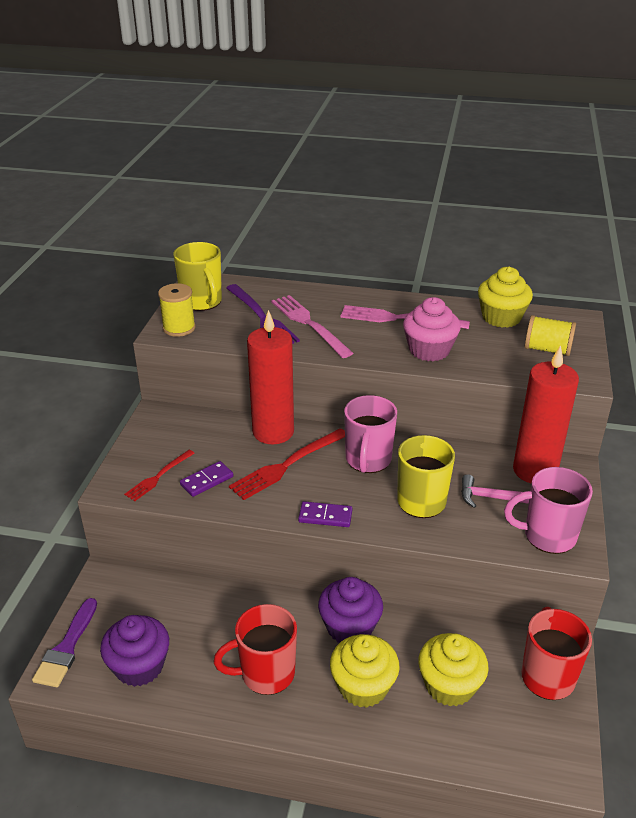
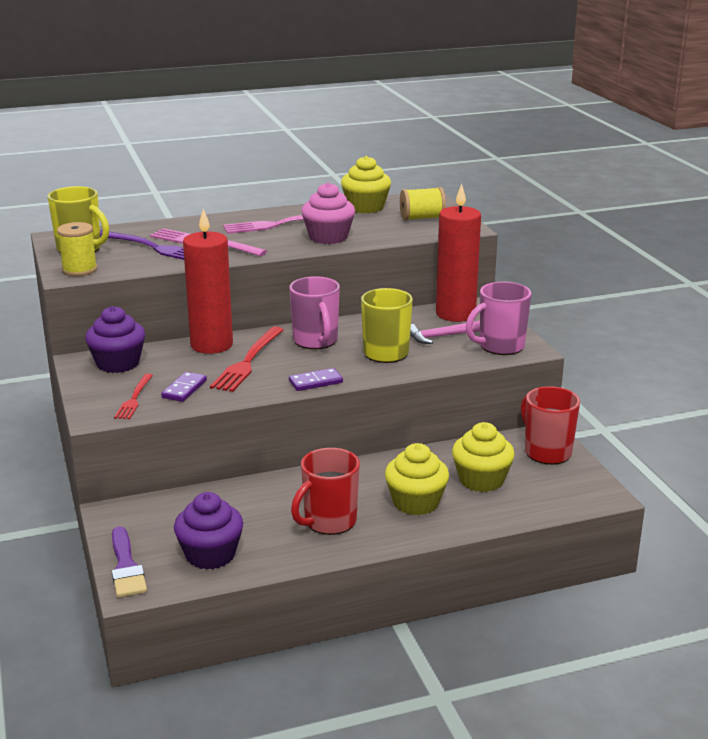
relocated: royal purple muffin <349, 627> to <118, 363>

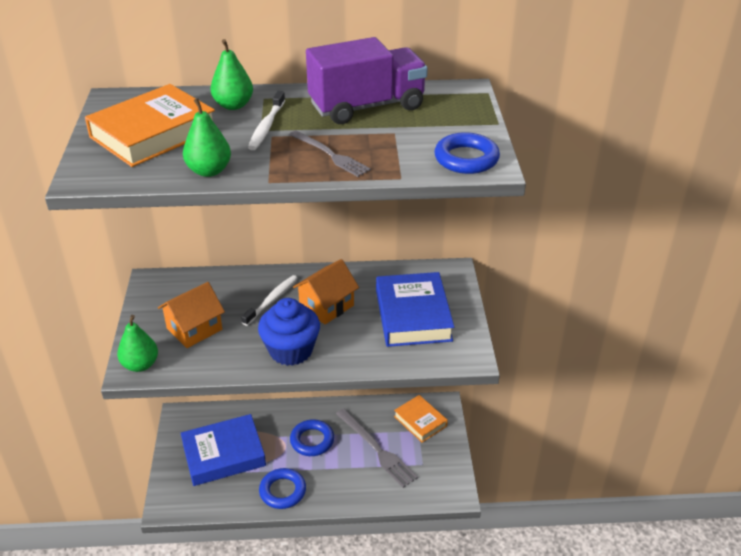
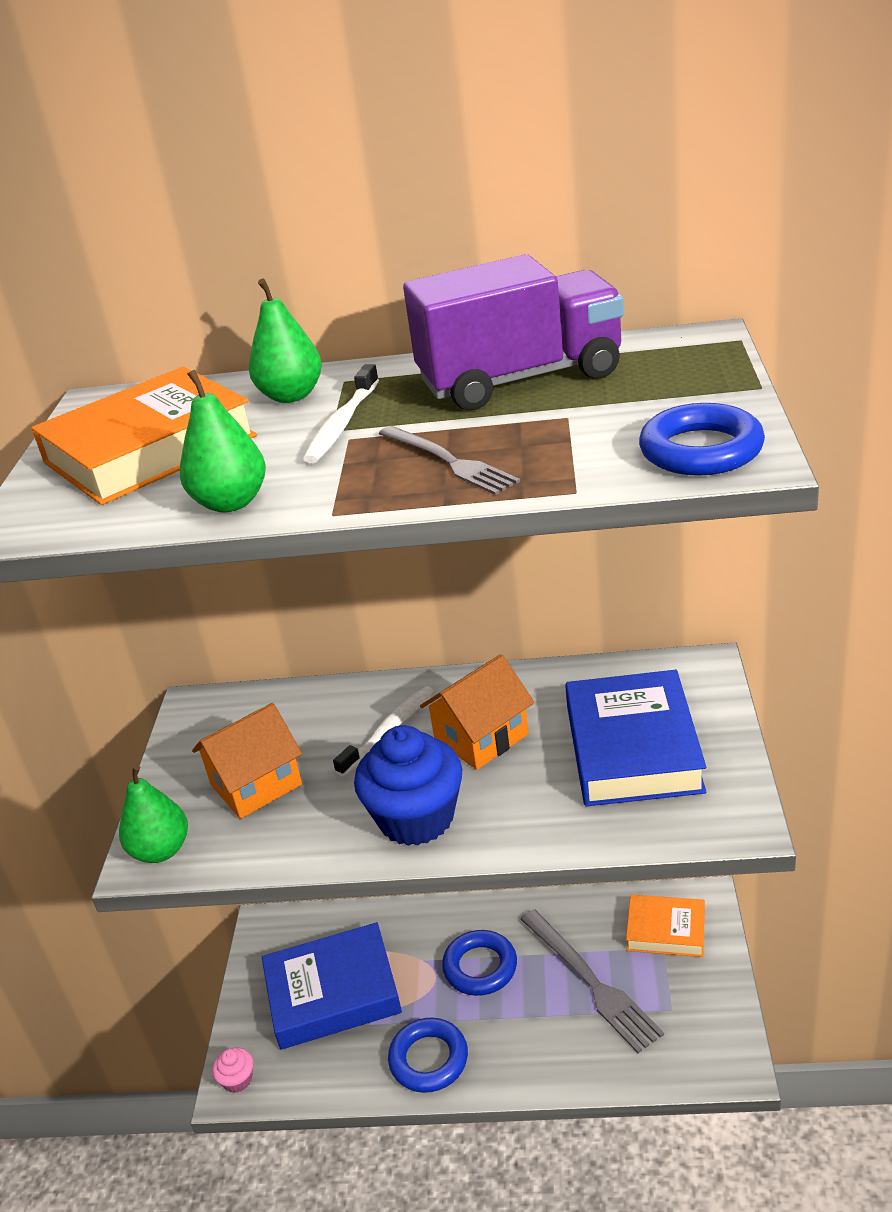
appeared: rose-pink muffin <237, 1080>
spun: orange hardback <420, 421> = <666, 930> 45 degrees counterclockwise

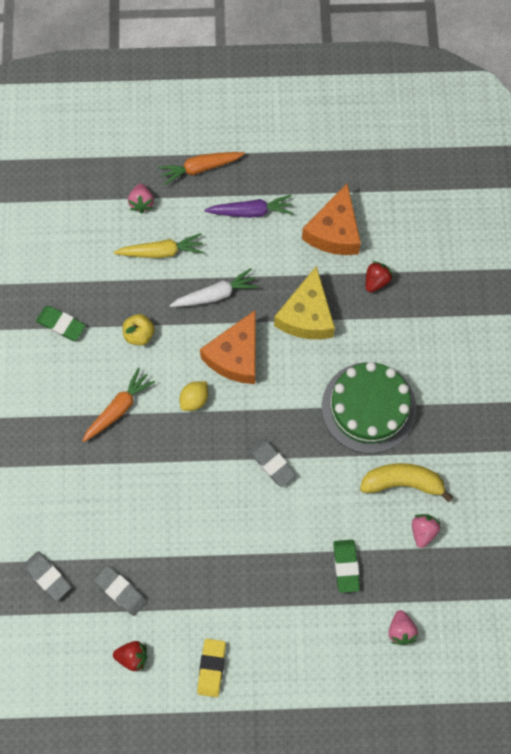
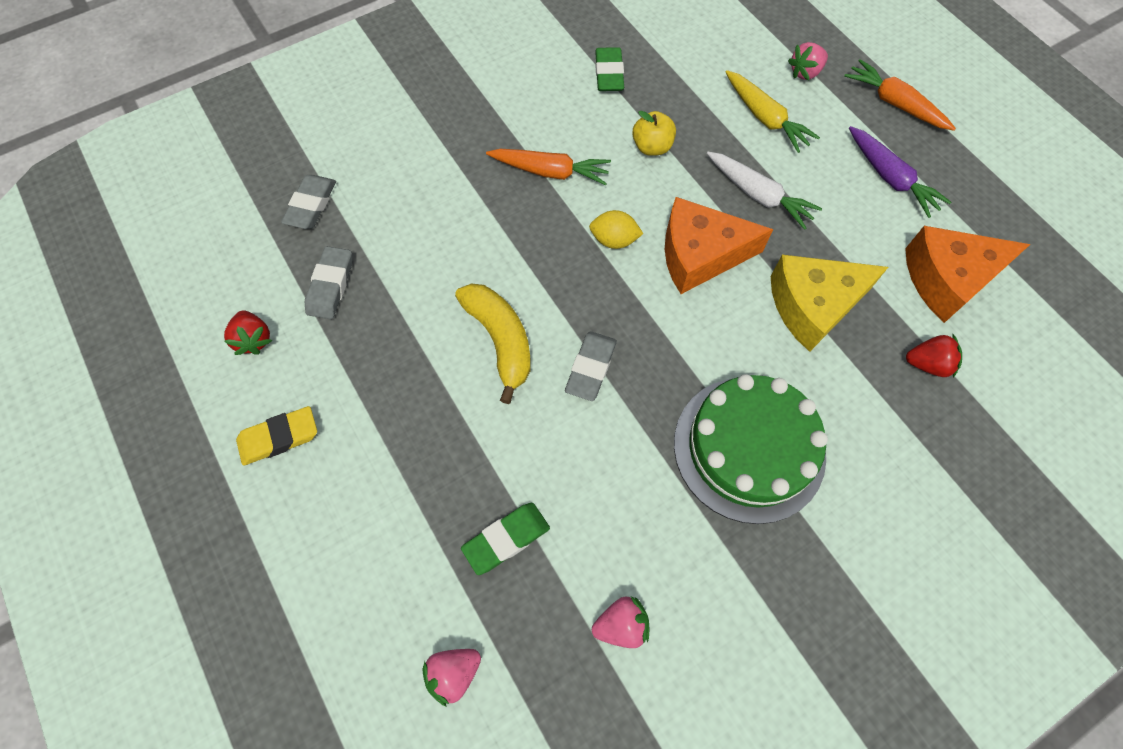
relocated: bright yellow banana fruit <402, 482> to <500, 340>

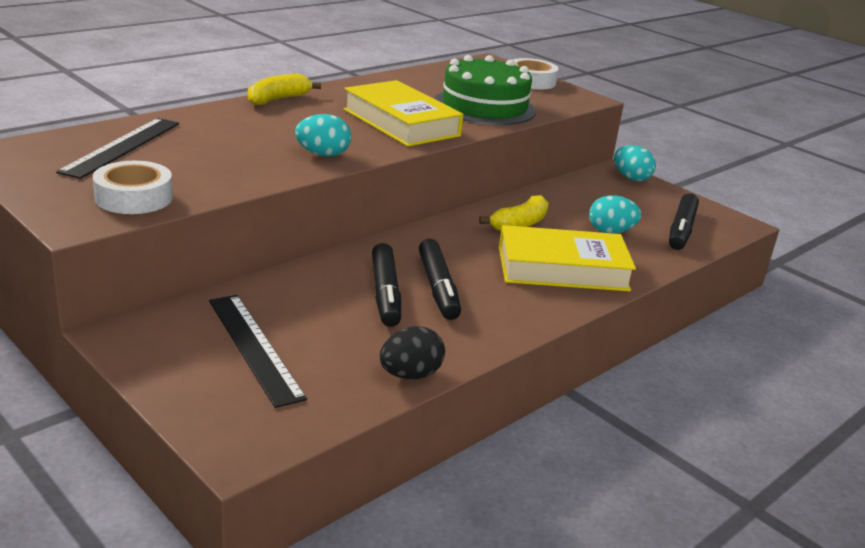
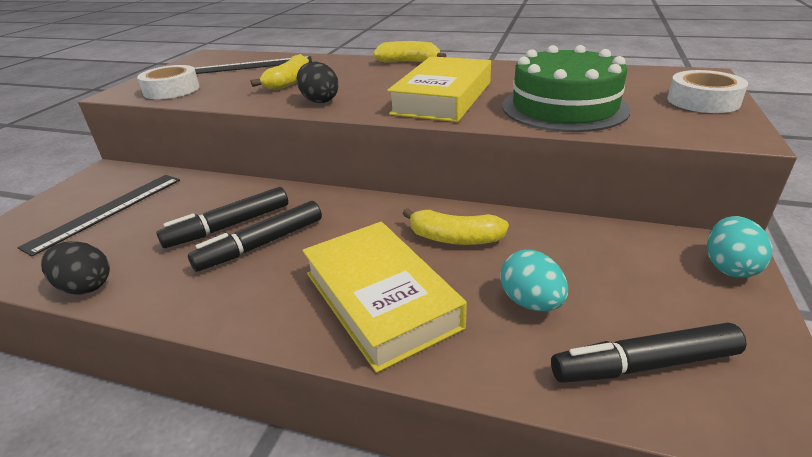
appeared: bright yellow banana fruit <289, 82>
colour: teal egg shape <323, 155> to jet-black egg shape <319, 100>

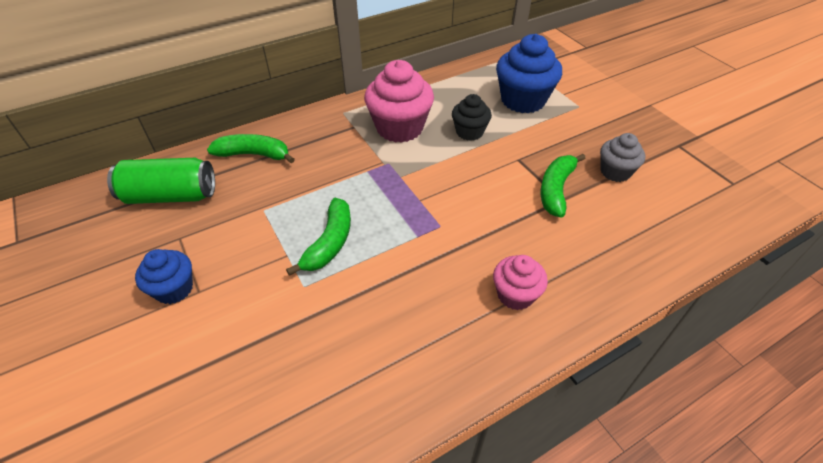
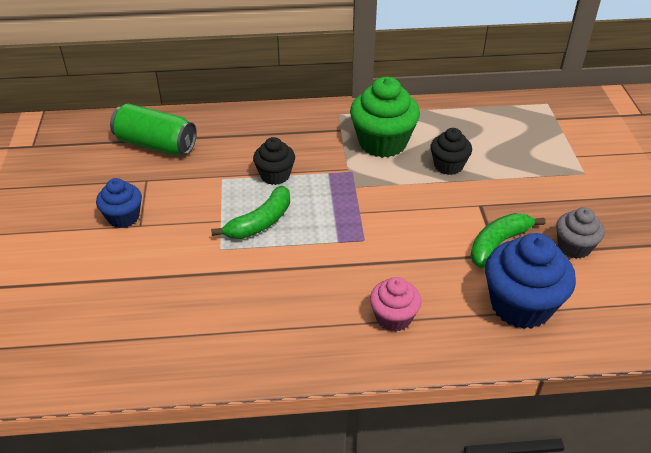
missing: leaf-green banana fruit <254, 154>
appeared: jet-black muffin <275, 175>
relocated: blue muffin <523, 100> to <520, 305>
colour: rose-pink muffin <399, 128> to leaf-green muffin <382, 143>

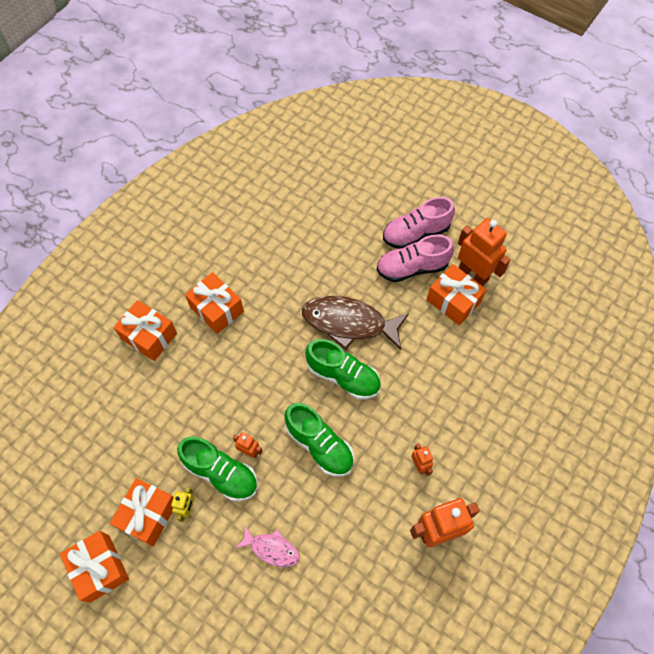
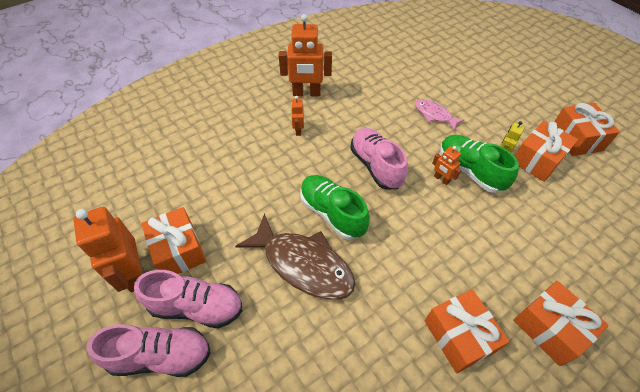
colour: leaf-green lace-up shoe <319, 445> to rose-pink lace-up shoe <376, 166>

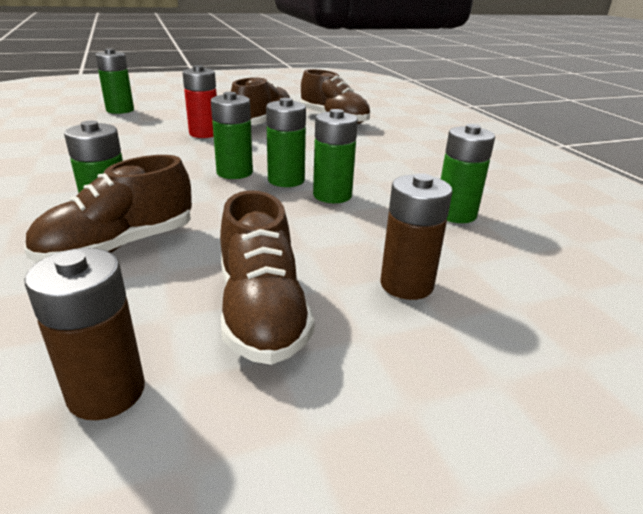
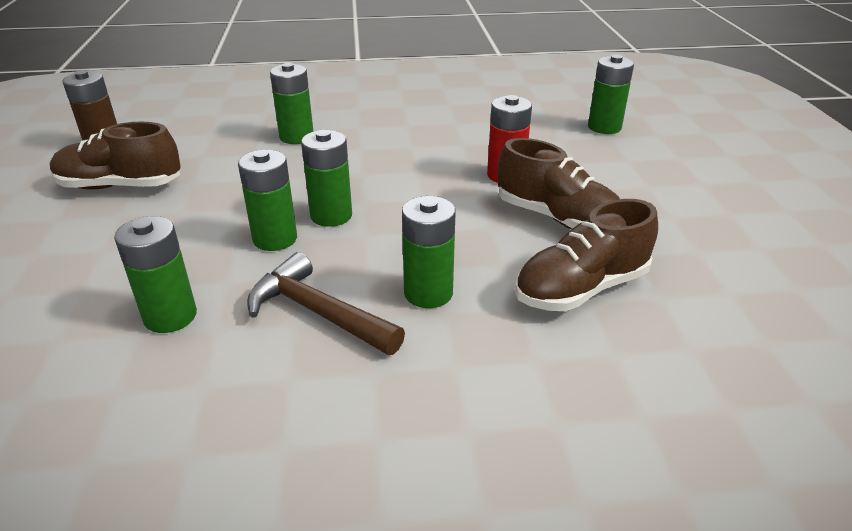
missing: dark brown lace-up shoe <119, 247>; dark brown AA battery <406, 284>
appeared: dark brown claw hammer <318, 313>
relocated: leaf-green AA battery <234, 172> to <428, 293>

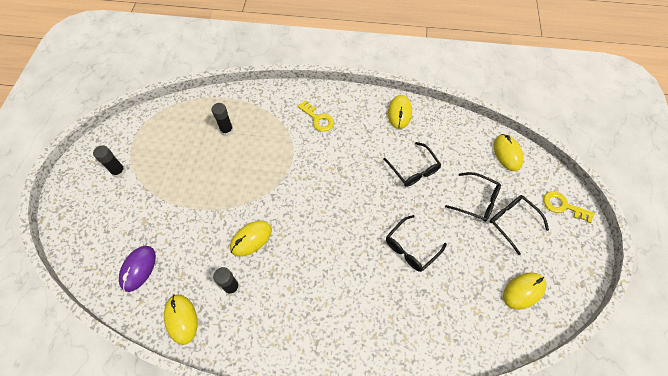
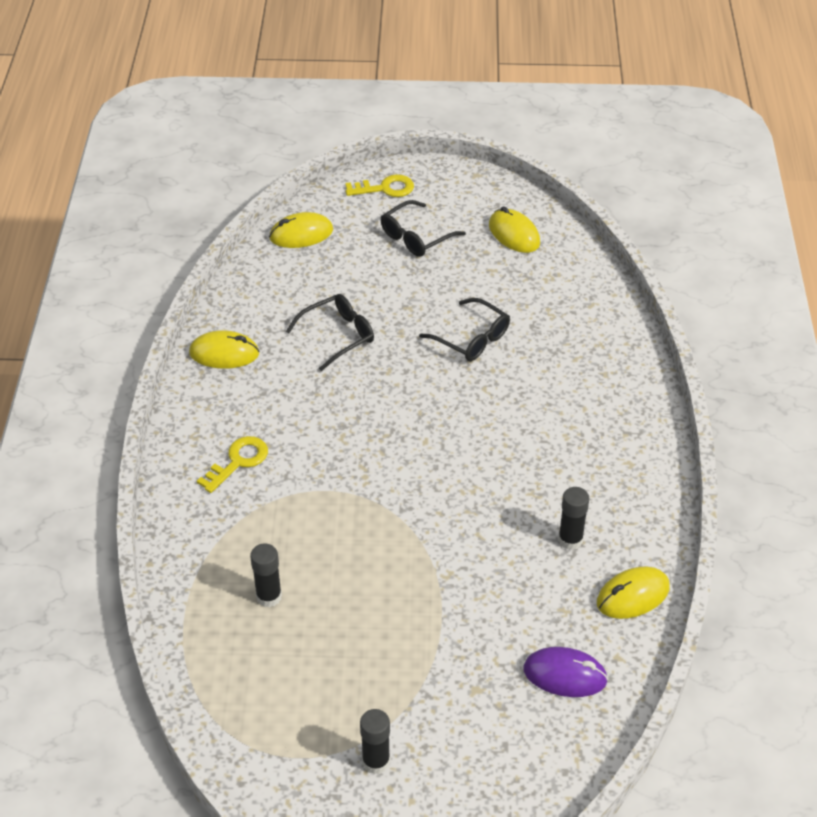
missing: bright yellow mouse <251, 239>; jet-black spectacles <476, 201>
spun: bright yellow latchkey <563, 206> = <385, 188> 120 degrees counterclockwise

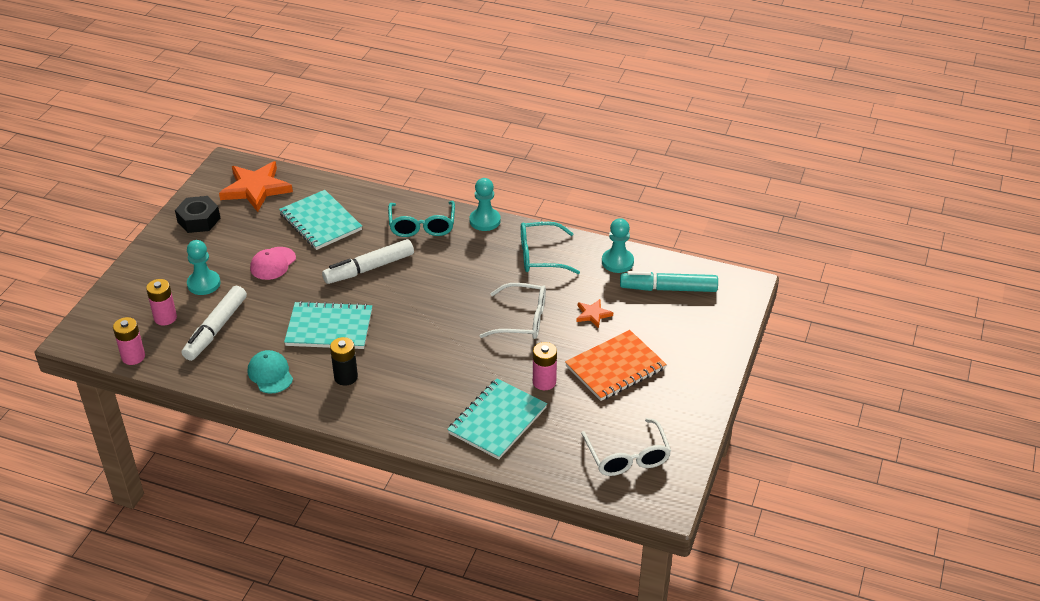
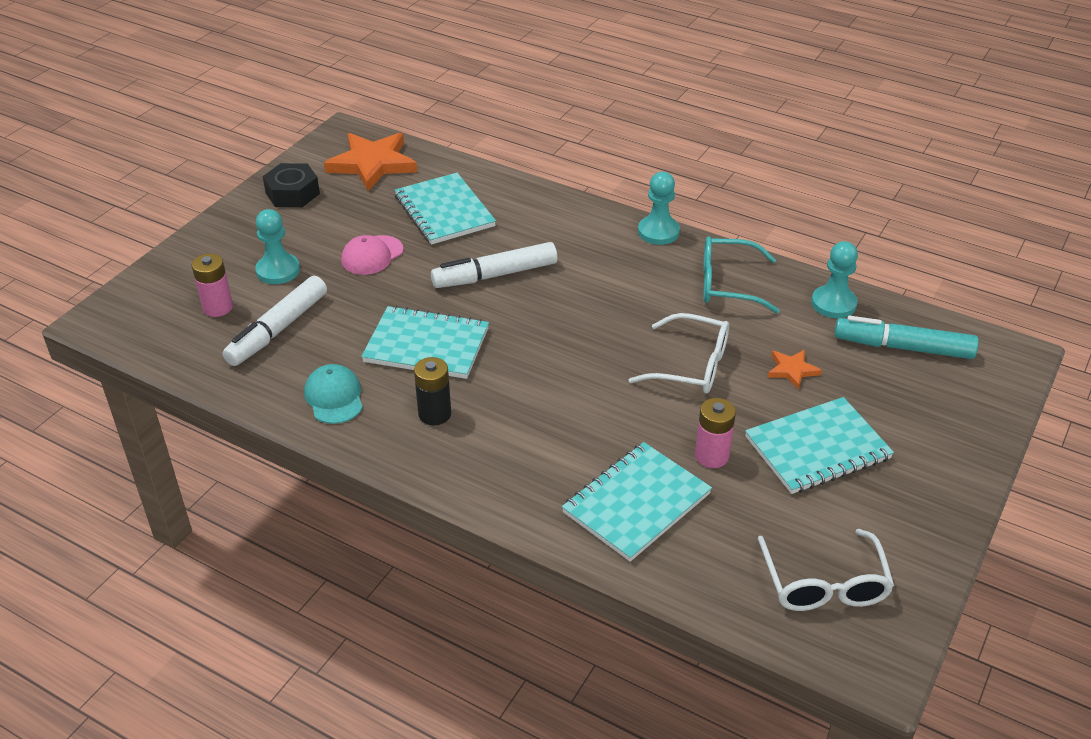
missing: rose-pink AA battery <133, 357>; teal spectacles <422, 226>
colour: orange exercise book <615, 367> to teal exercise book <817, 448>

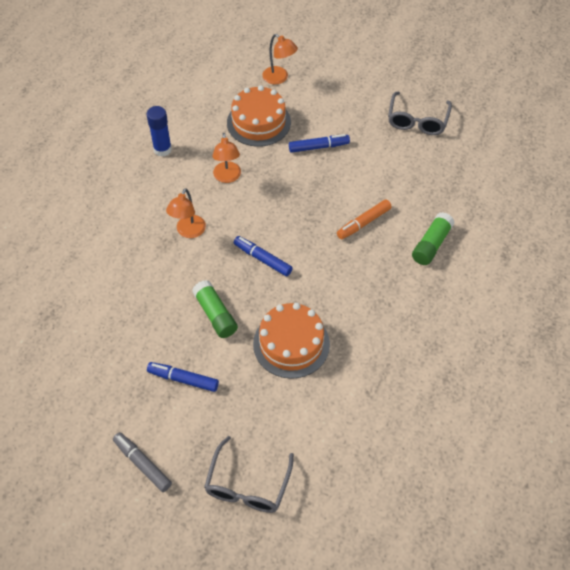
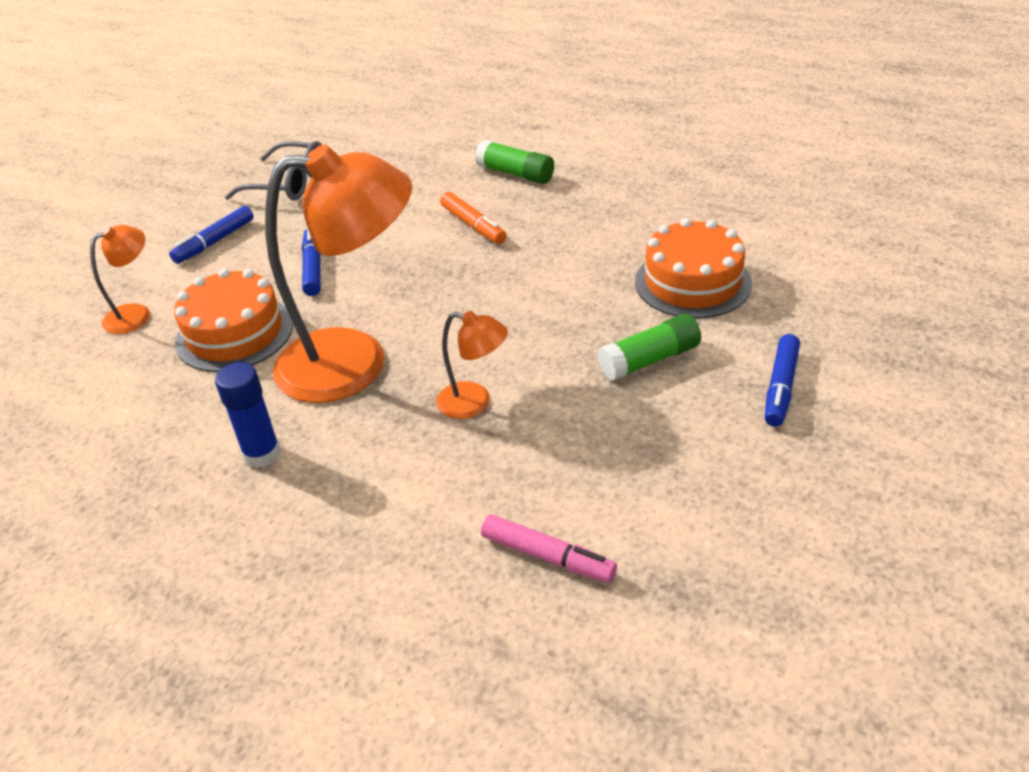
missing: grey marker <142, 464>; grey spectacles <247, 485>
appeared: rose-pink marker <547, 556>
relocated: blue marker <263, 259> to <215, 242>
size: orange lamp <227, 177> = <355, 363> x2.18

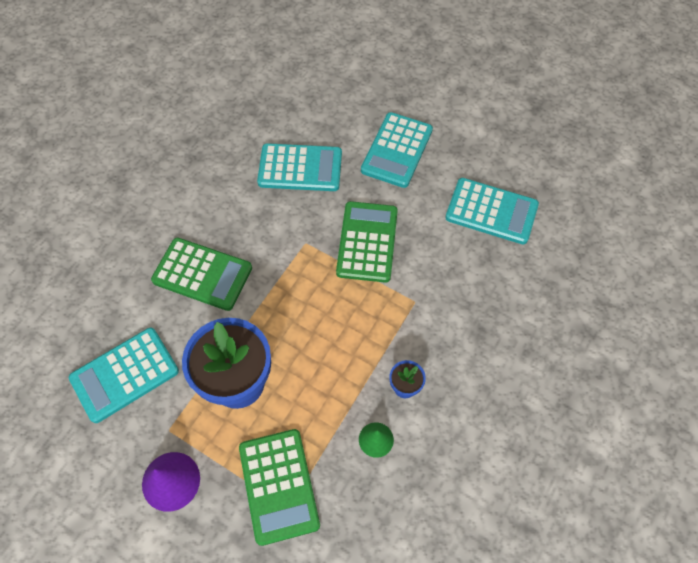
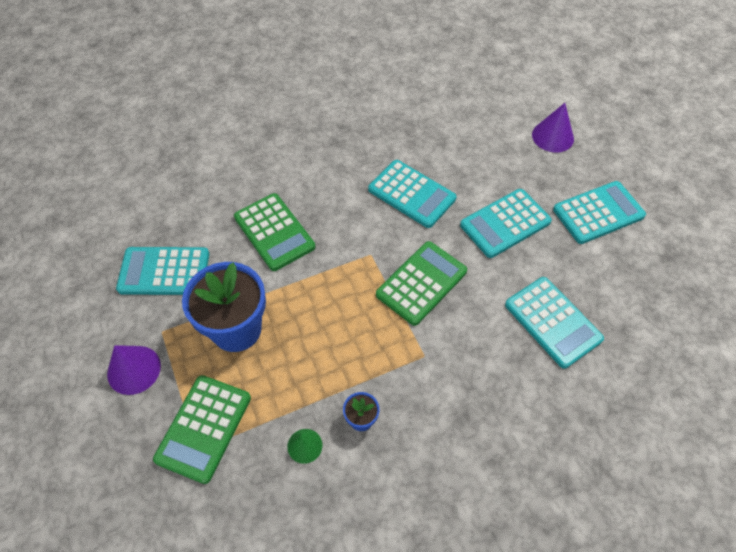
appeared: royal purple solid cone <552, 136>; teal adding machine <598, 213>

